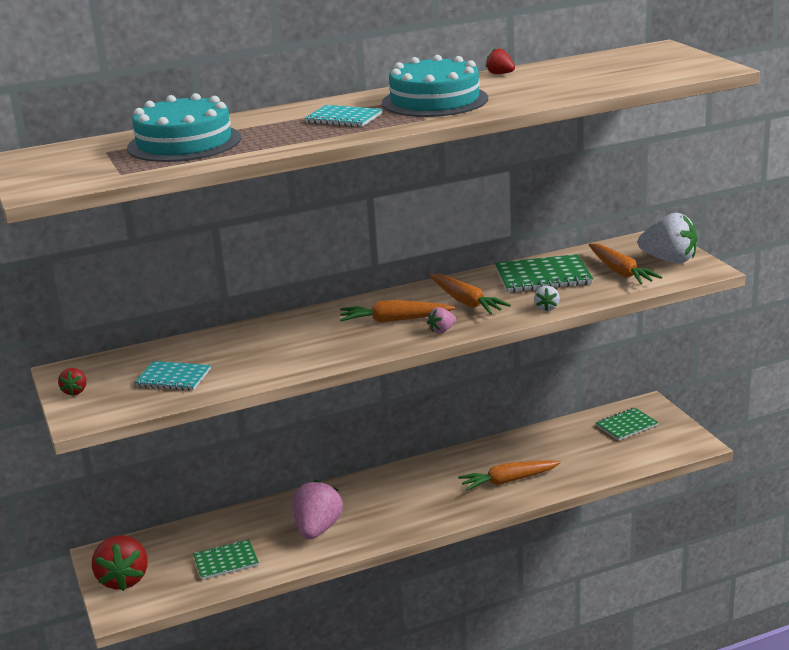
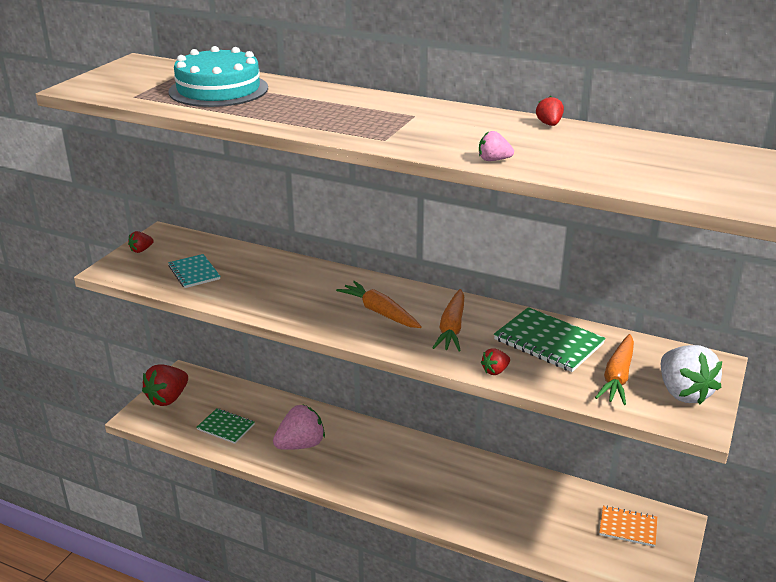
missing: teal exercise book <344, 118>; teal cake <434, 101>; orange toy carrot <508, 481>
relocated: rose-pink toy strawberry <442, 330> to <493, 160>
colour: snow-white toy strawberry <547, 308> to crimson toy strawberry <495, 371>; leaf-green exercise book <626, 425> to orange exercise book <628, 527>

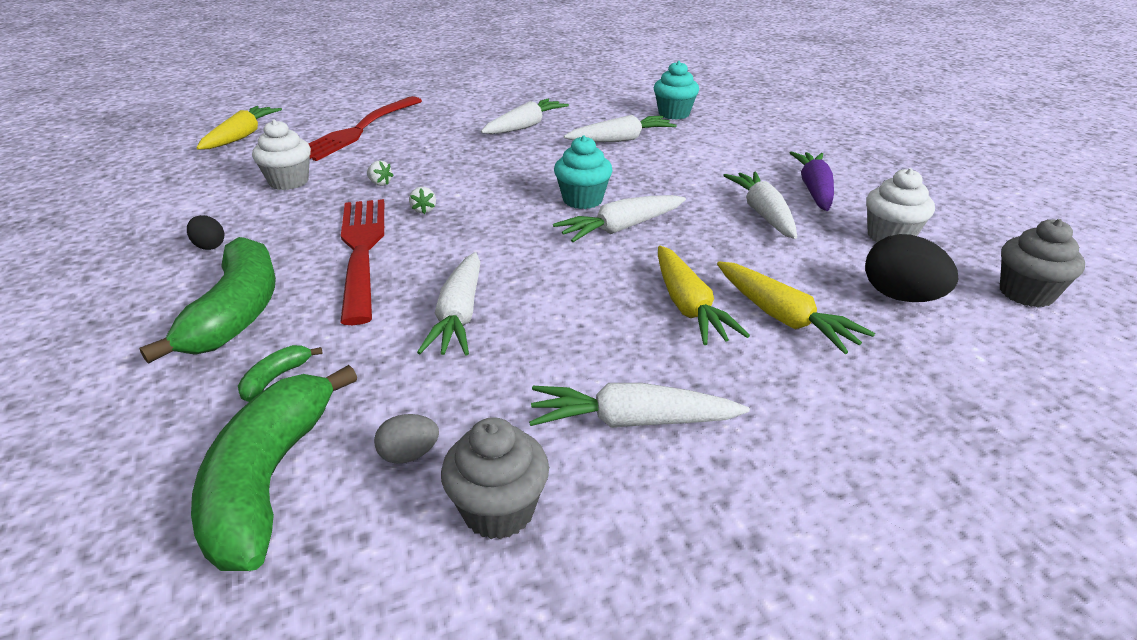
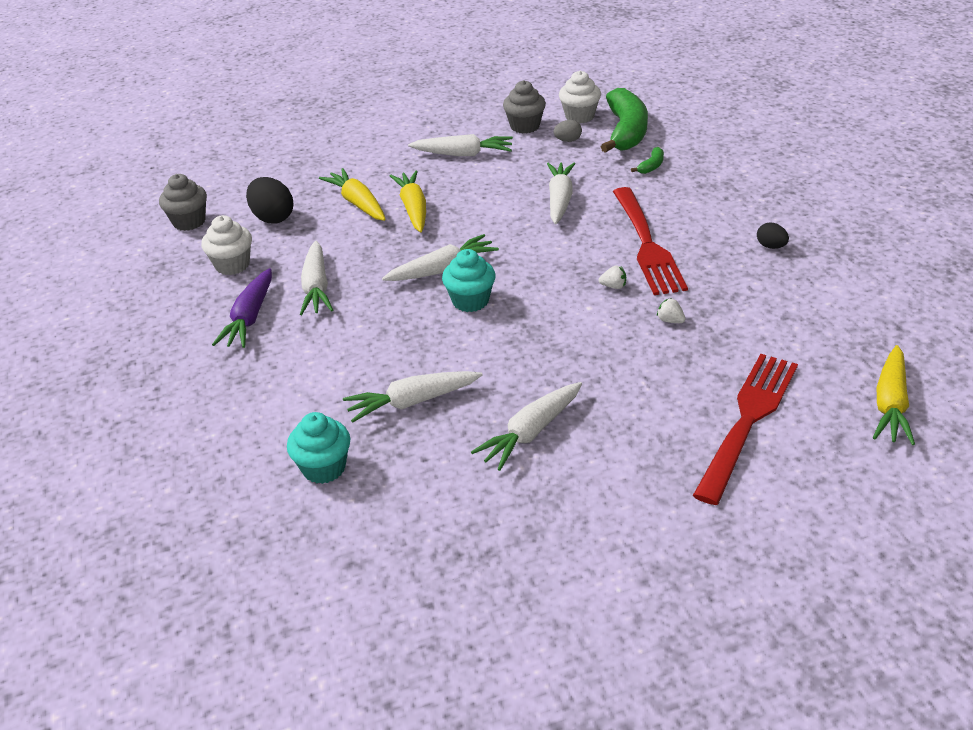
missing: leaf-green banana fruit <237, 312>
relocated: snow-white muffin <289, 182> to <579, 116>
spun: snow-white toy strawberry <424, 210> = <613, 286> 105 degrees clockwise

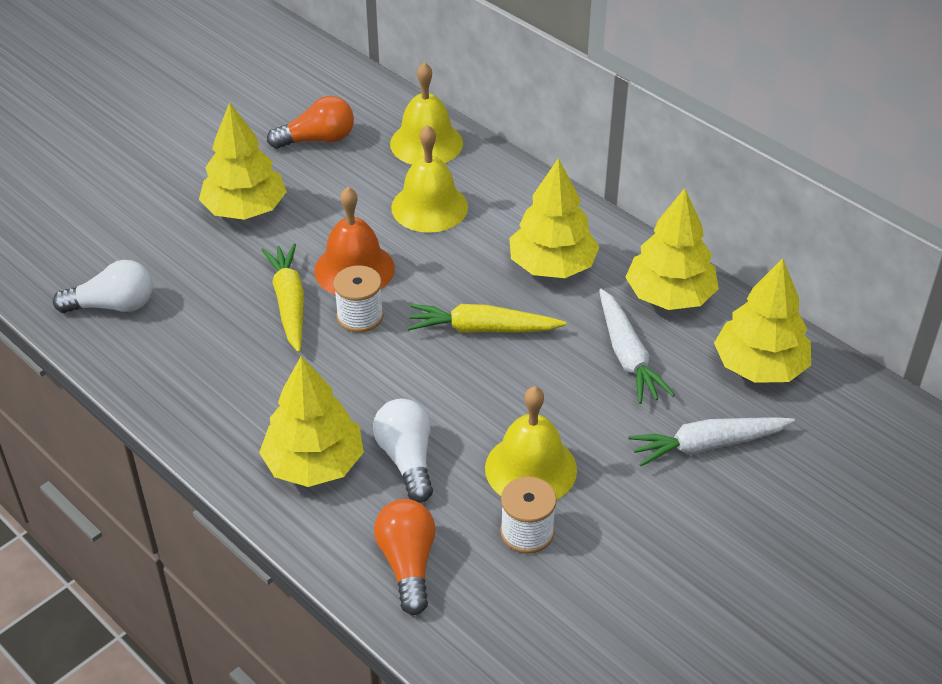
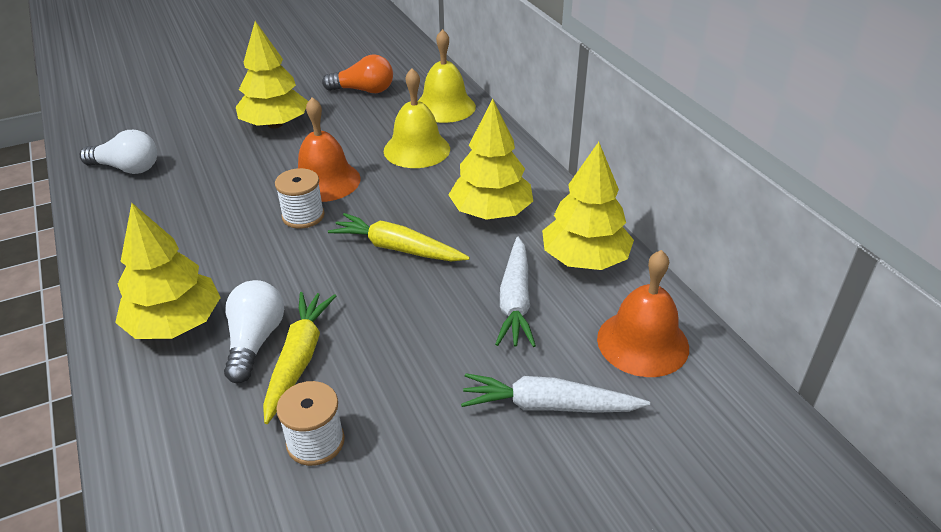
missing: orange bulb <407, 564>; bright yellow bell <531, 468>
relocated: bright yellow toy carrot <289, 303> to <299, 359>
exchanged: bright yellow tree <760, 366> to orange bell <642, 342>

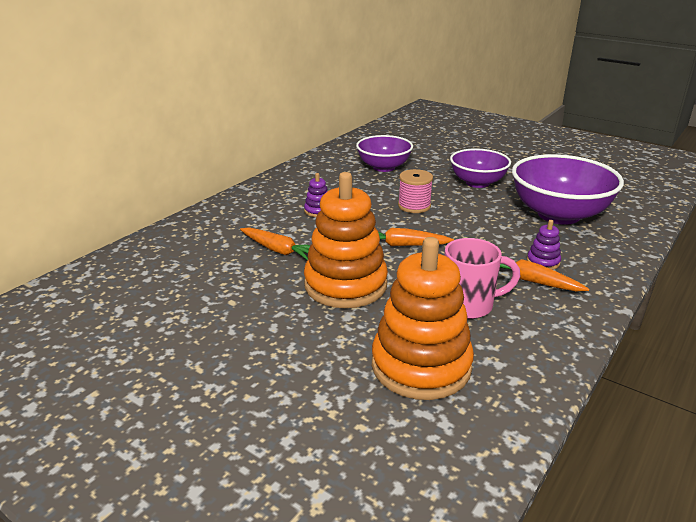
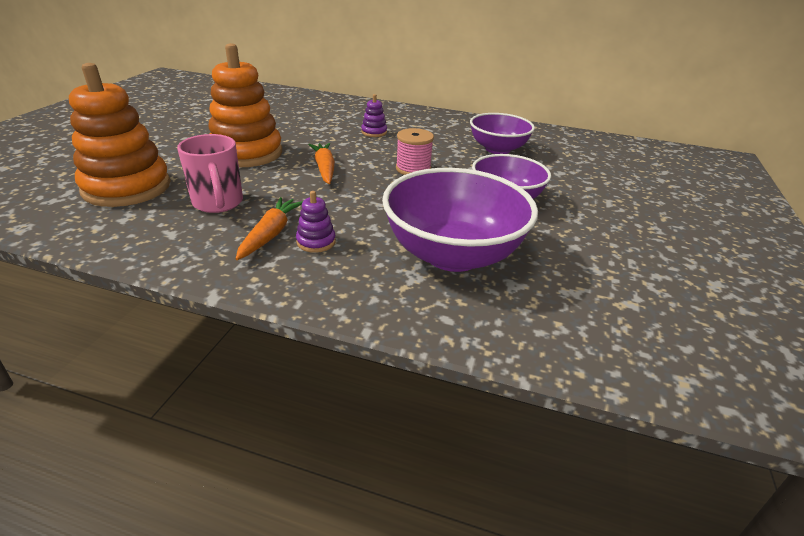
missing: orange toy carrot <279, 250>

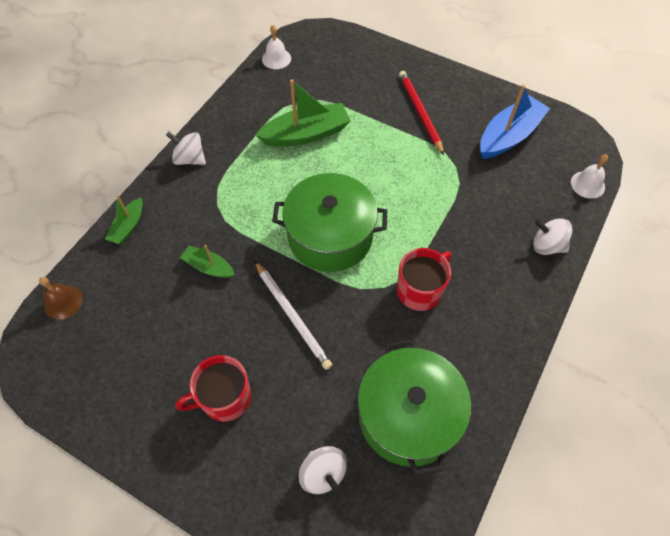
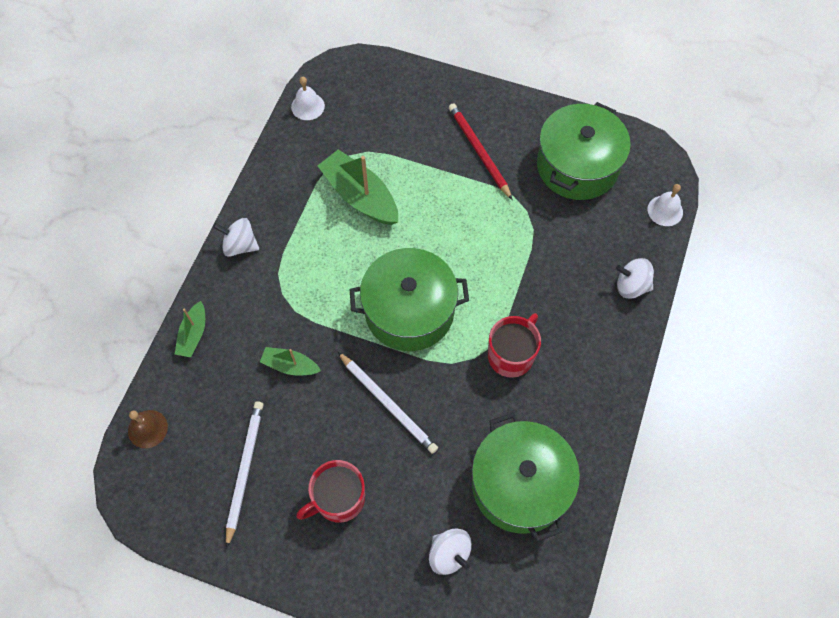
appeared: snow-white lead pencil <244, 470>
exchanged: blue sailboat <509, 136> to leaf-green cooking pot <577, 166>
spun: leaf-green sailboat <306, 134> = <360, 196> 105 degrees counterclockwise

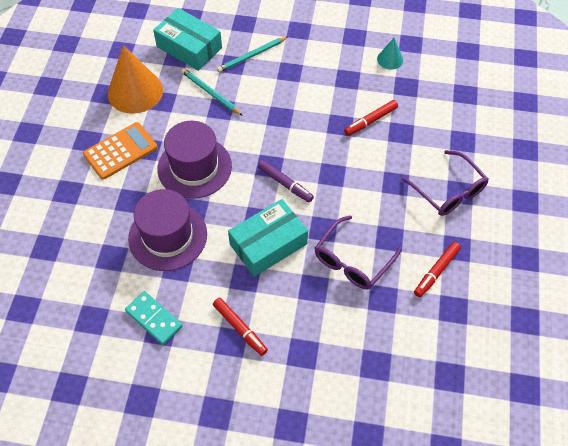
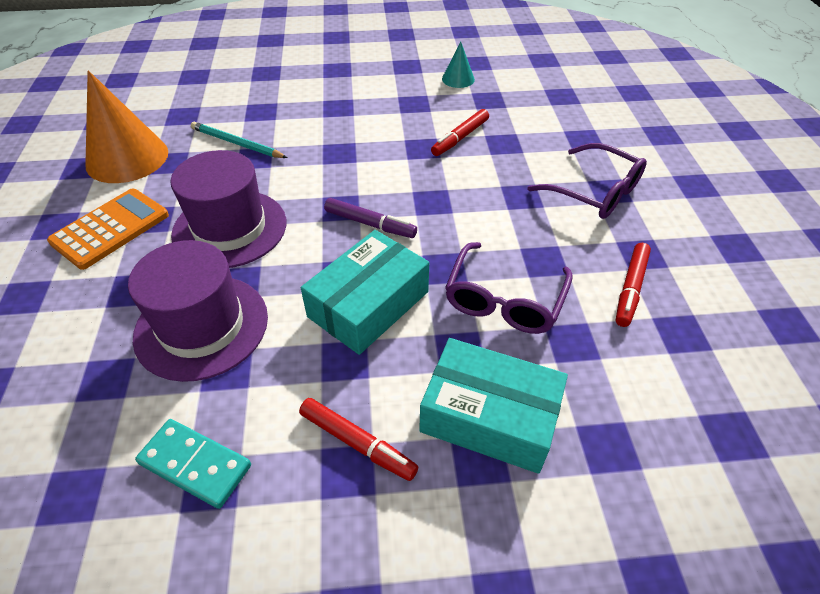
missing: teal lead pencil <252, 56>
relocated: teal parcel <189, 47> to <489, 416>

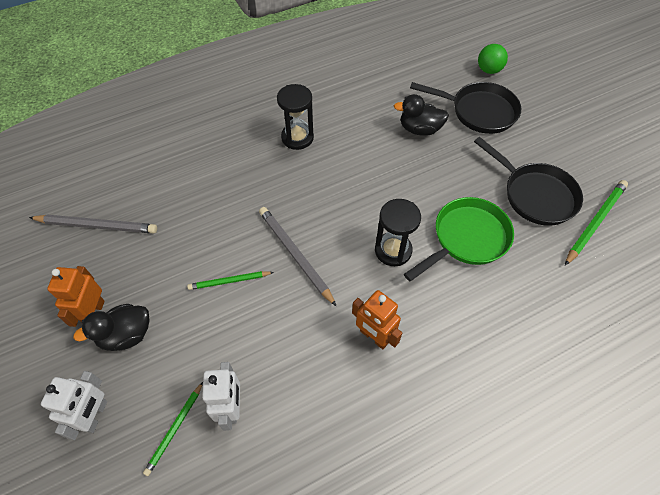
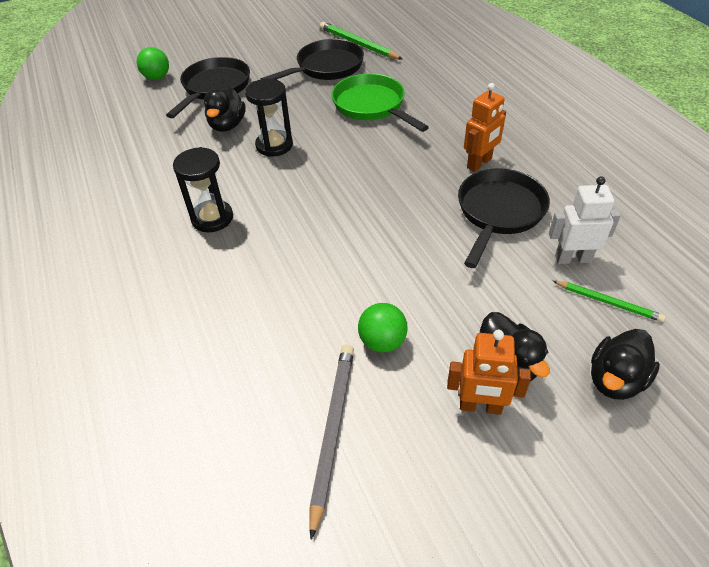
missing: leaf-green lead pencil <229, 281>; grey lead pencil <295, 255>
appeared: leaf-green ball <382, 341>; jet-black skillet <499, 212>
relocated: jet-black sandglass <393, 250> to <274, 145>
exchanged: snow-white robot figure <95, 415> to jet-black duck <615, 380>

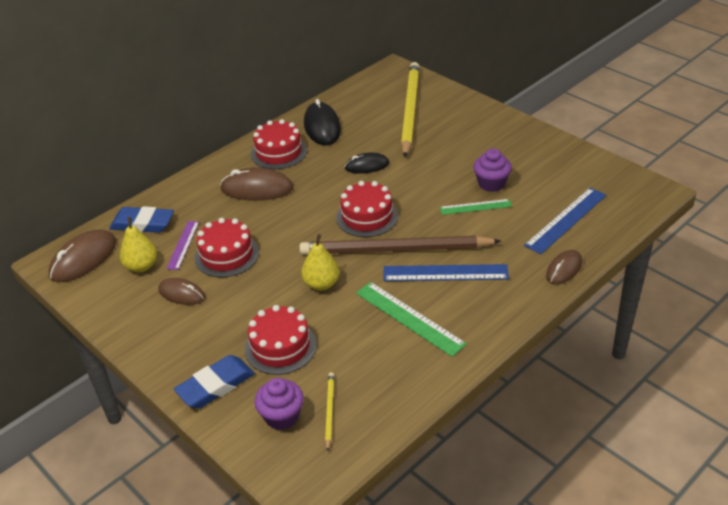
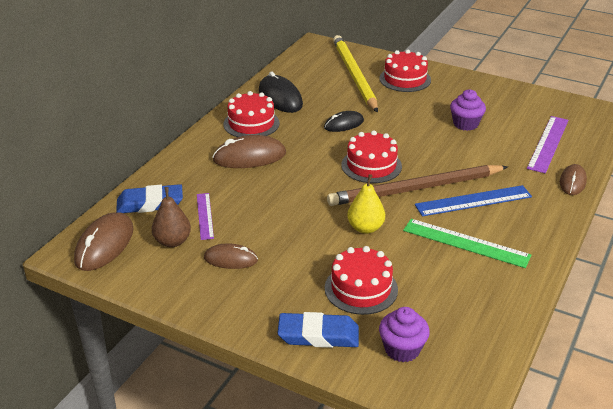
missing: bright yellow lead pencil <329, 411>; leaf-green measuring stick <475, 207>
relocated: crimson cake <226, 255> to <405, 79>
colour: bright yellow pear fruit <141, 266> to dark brown pear fruit <172, 241>; blue measuring stick <566, 220> to royal purple measuring stick <548, 143>
spun: blue eraser <215, 385> = <318, 335> 60 degrees clockwise

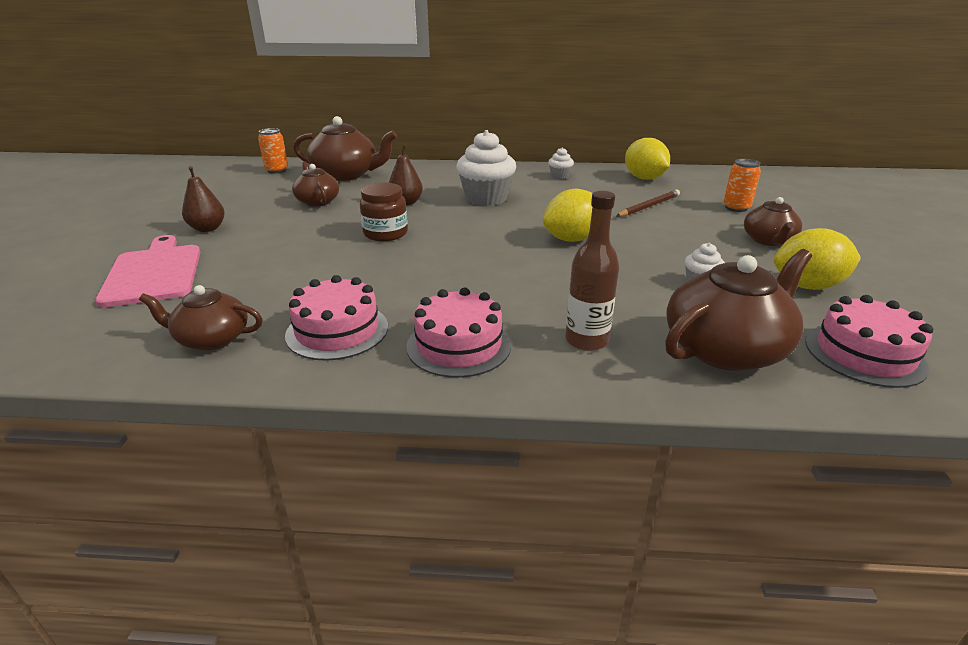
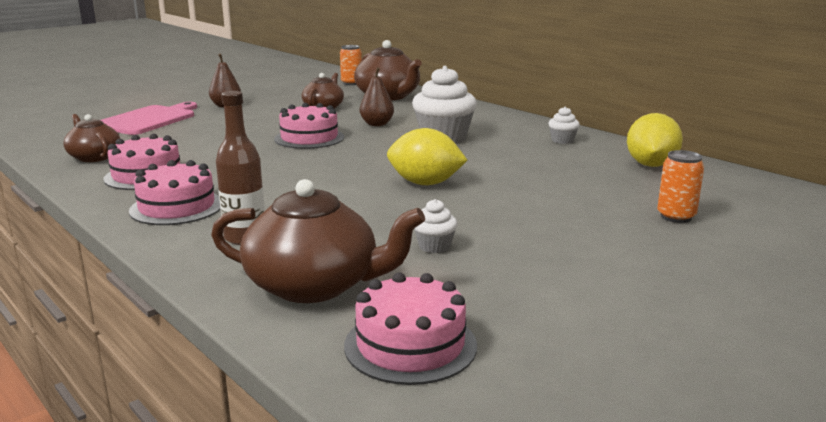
missing: dark brown lead pencil <649, 206>; dark brown china teapot <768, 240>; bright yellow toy lemon <807, 286>
exchanged: dark brown jar <385, 233> to rose-pink cake <309, 138>

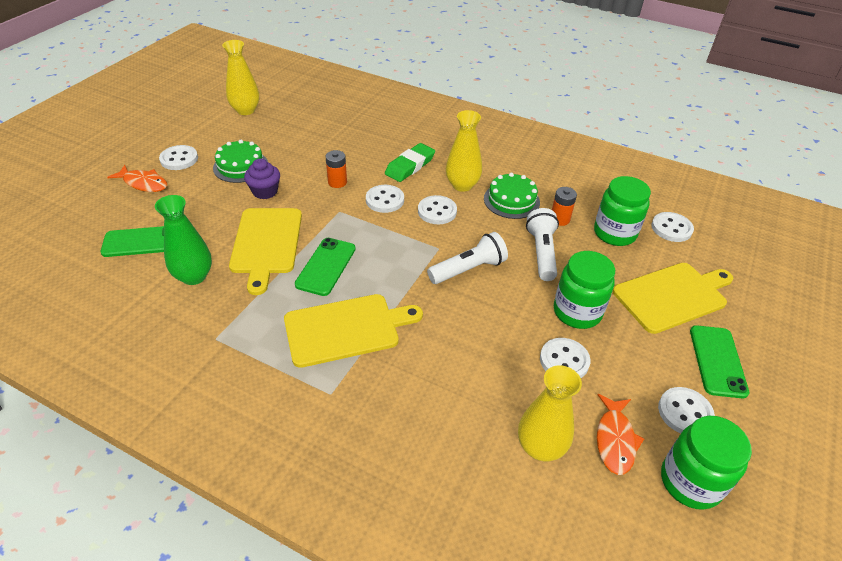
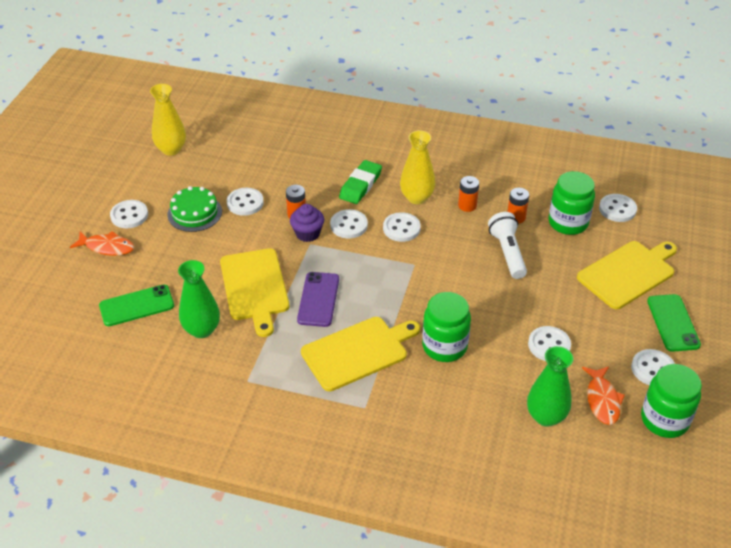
missing: snow-white torch <468, 269>
appeared: snow-white button <245, 203>
relocated: royal purple muffin <265, 191> to <307, 233>; leaf-green jar <577, 312> to <444, 346>
exchanged: leaf-green cake <511, 200> to orange AA battery <467, 205>
colour: leaf-green smartphone <326, 266> to royal purple smartphone <318, 299>; bright yellow vase <540, 447> to leaf-green vase <546, 416>

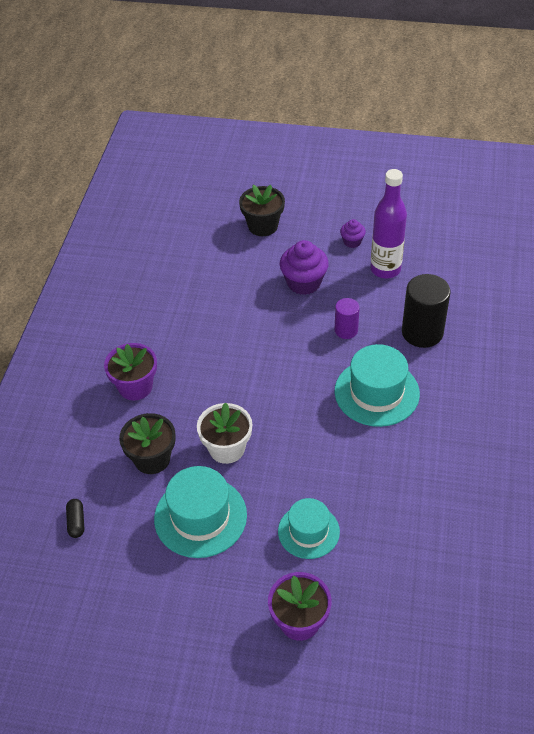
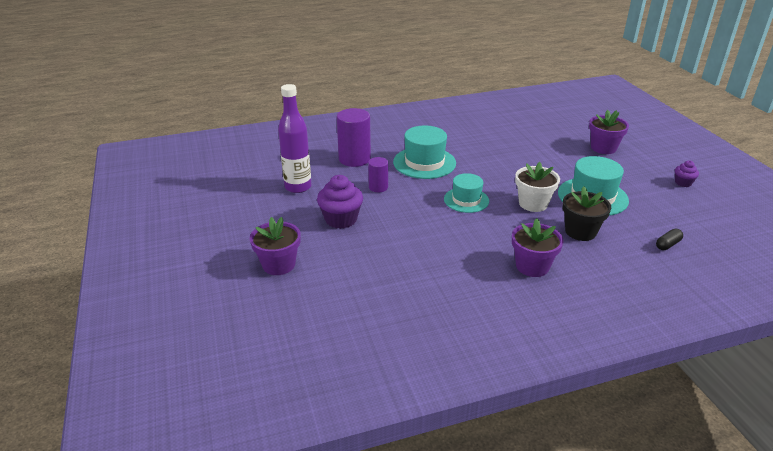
relocated: teal hat <308, 531> to <466, 200>; royal purple muffin <352, 242> to <683, 183>
colour: jet-black plant pot <263, 226> to royal purple plant pot <279, 264>; jet-black solid cylinder <422, 332> to royal purple solid cylinder <354, 159>

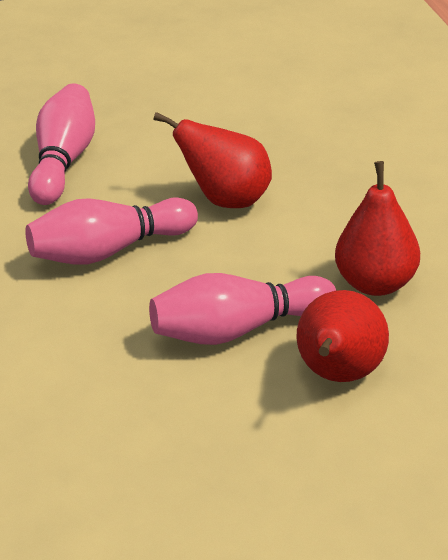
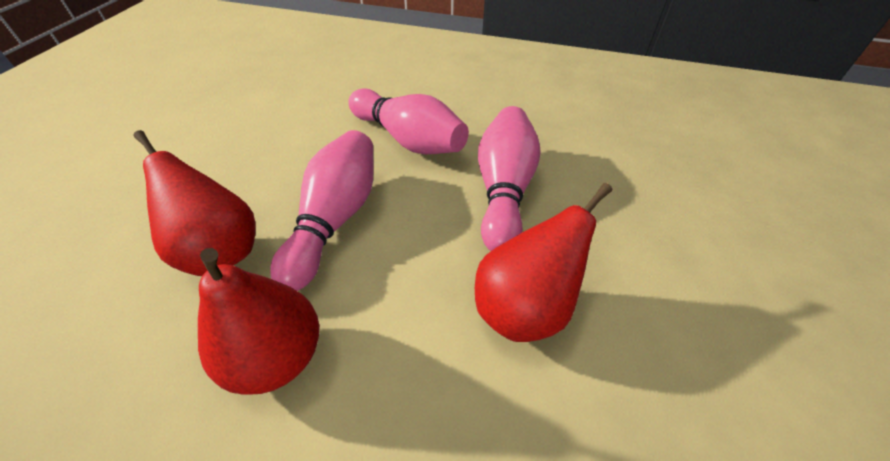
relocated: rose-pink skittle <64, 161> to <408, 139>

